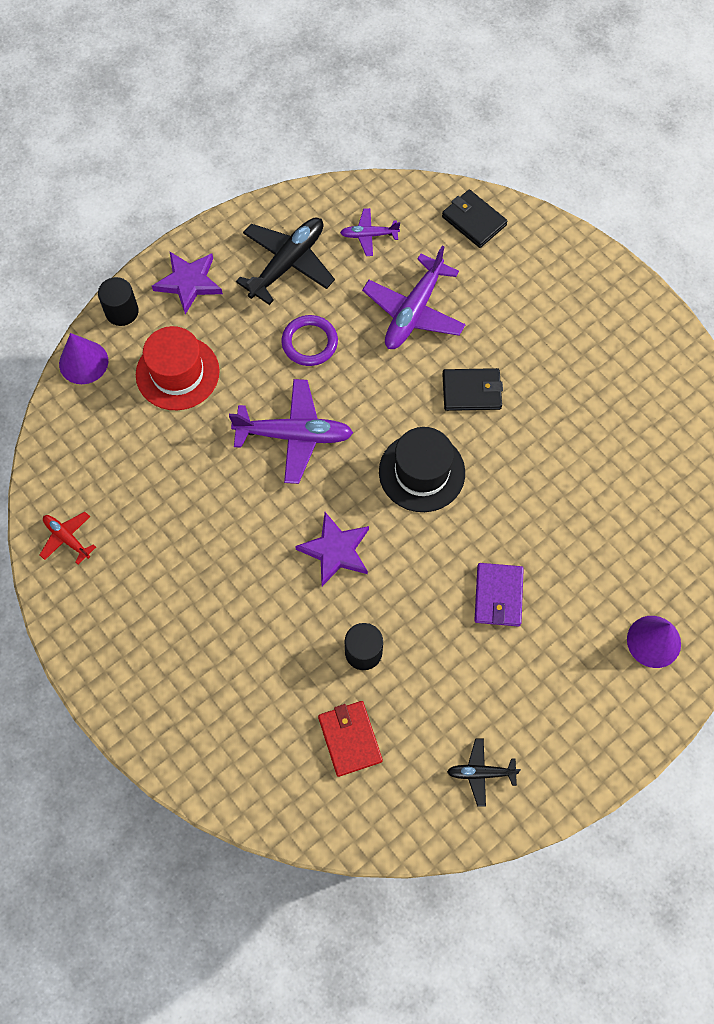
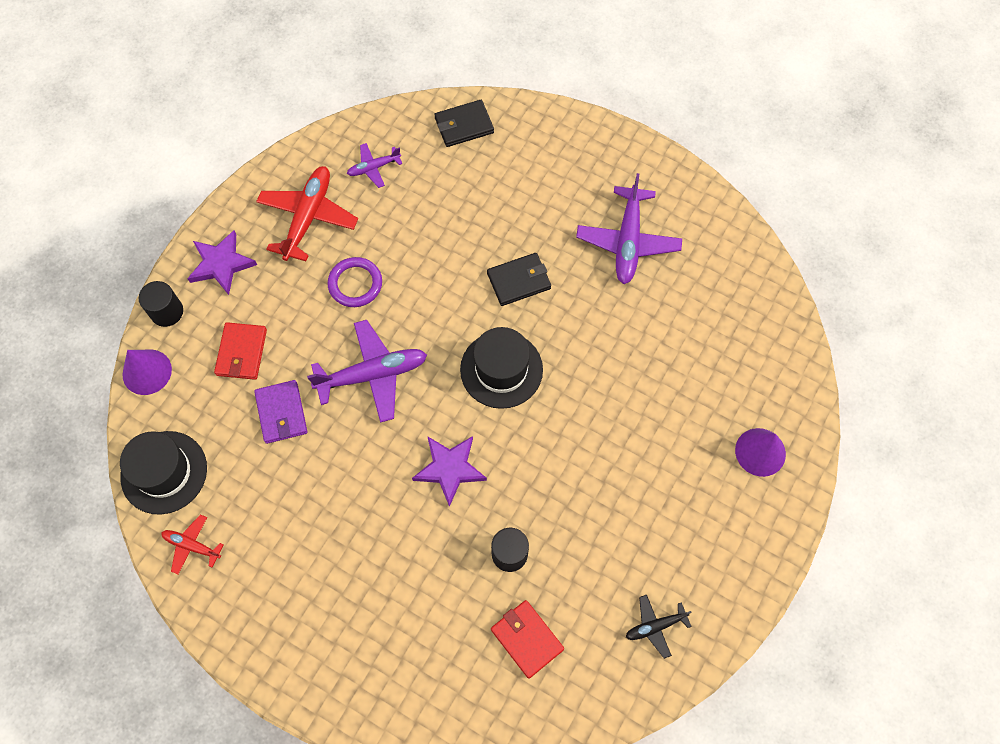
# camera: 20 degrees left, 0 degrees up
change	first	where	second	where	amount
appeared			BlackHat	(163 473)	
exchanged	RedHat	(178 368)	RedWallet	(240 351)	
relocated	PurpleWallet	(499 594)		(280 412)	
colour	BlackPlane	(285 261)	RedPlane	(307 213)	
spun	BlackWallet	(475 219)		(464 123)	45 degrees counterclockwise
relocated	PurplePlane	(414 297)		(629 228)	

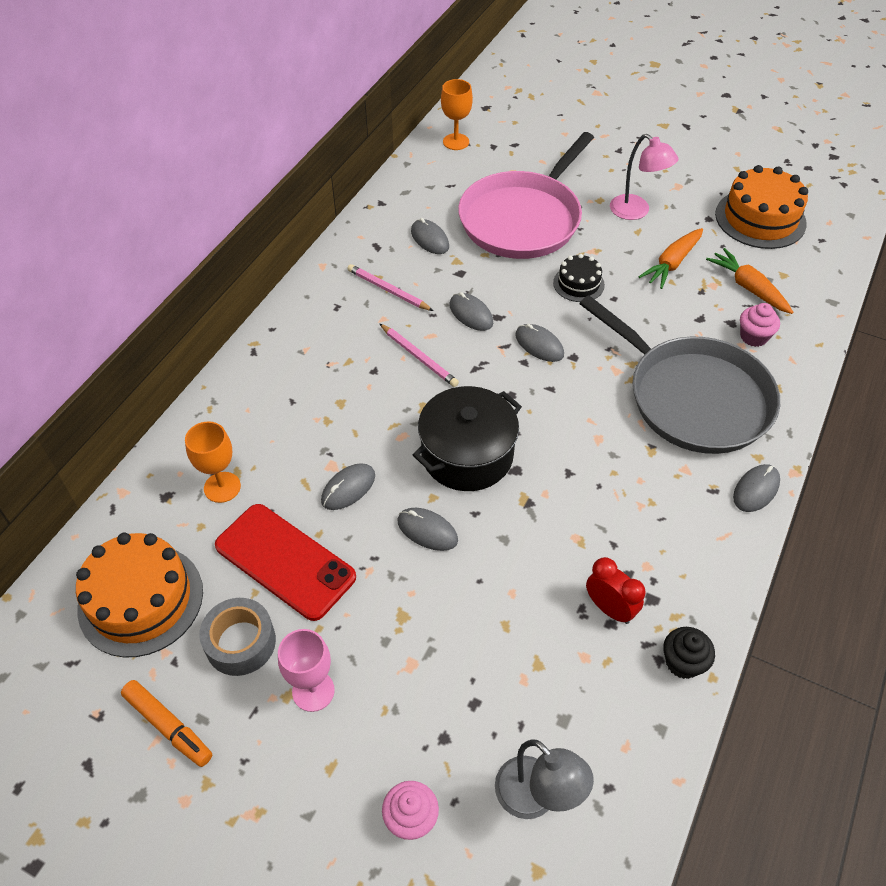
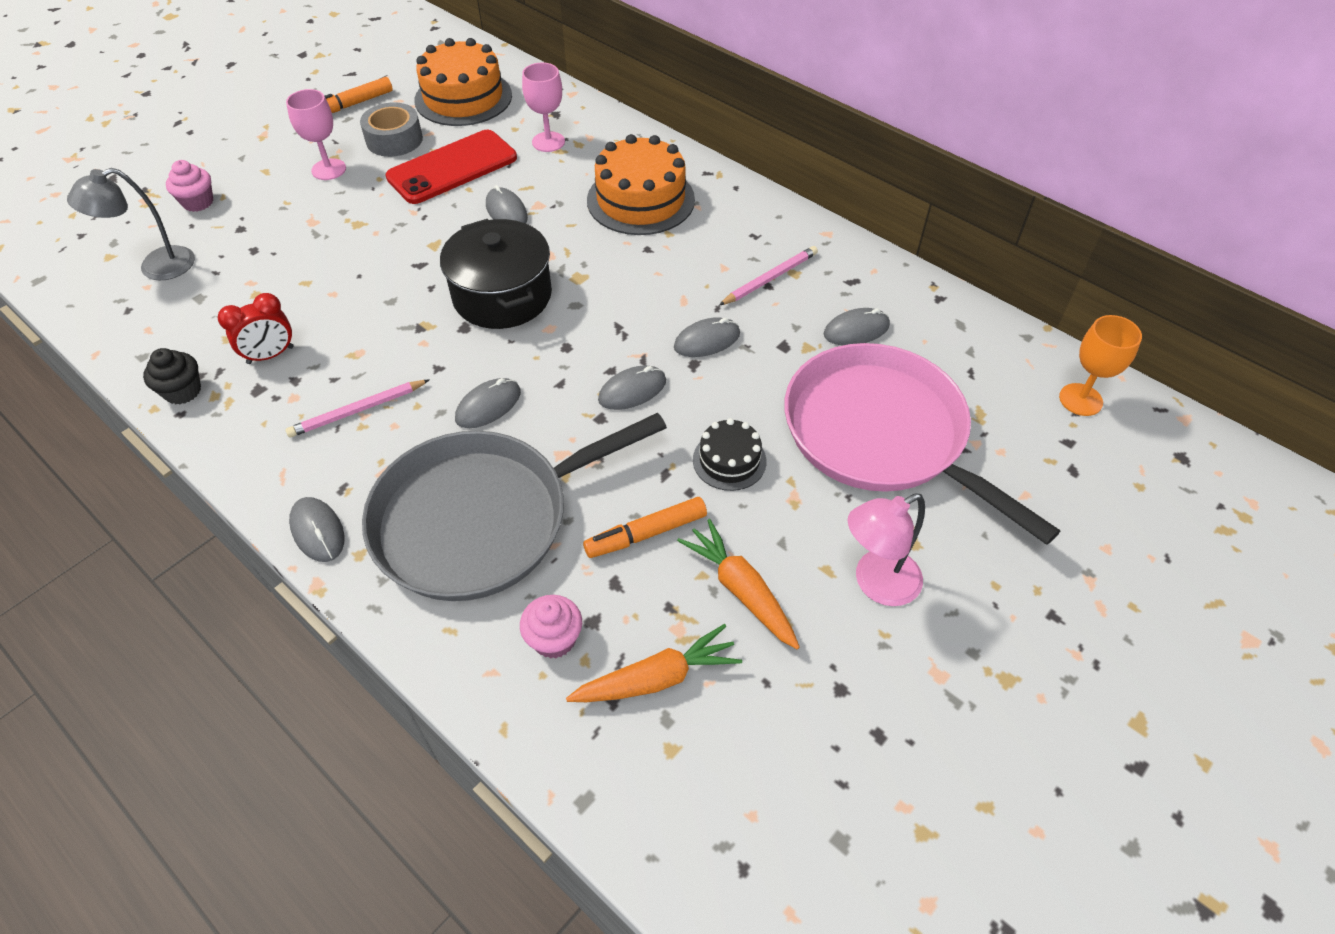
# camera: 105 degrees right, 0 degrees up
change	first	where	second	where	amount
relocated	PinkPencil	(419 355)		(357 408)	
relocated	GreyMouse	(427 529)		(488 403)	
colour	OrangeGoblet	(213 462)	PinkGoblet	(543 107)	
appeared			OrangeMarker	(645 527)	
relocated	OrangeCake	(761 207)		(641 184)	

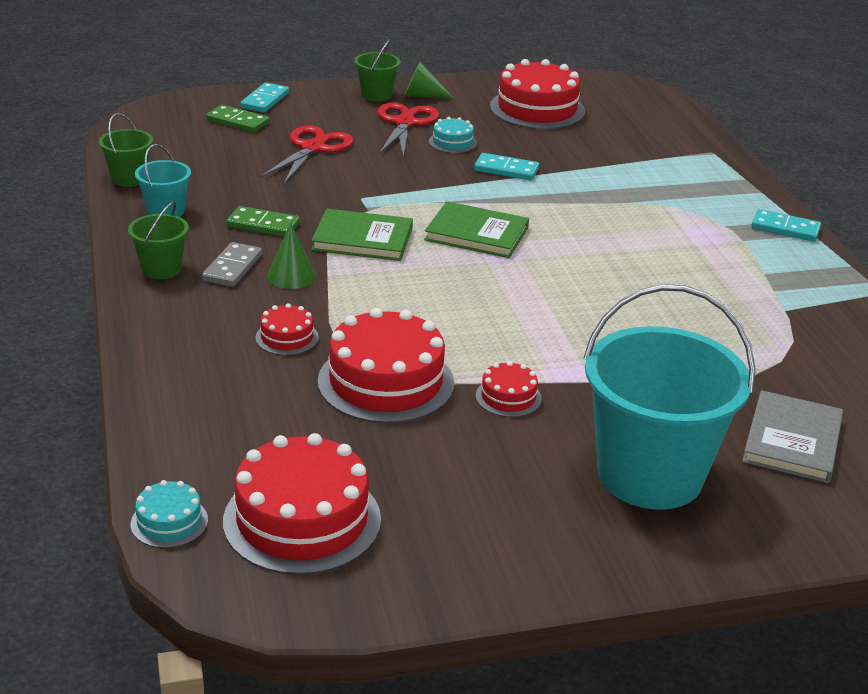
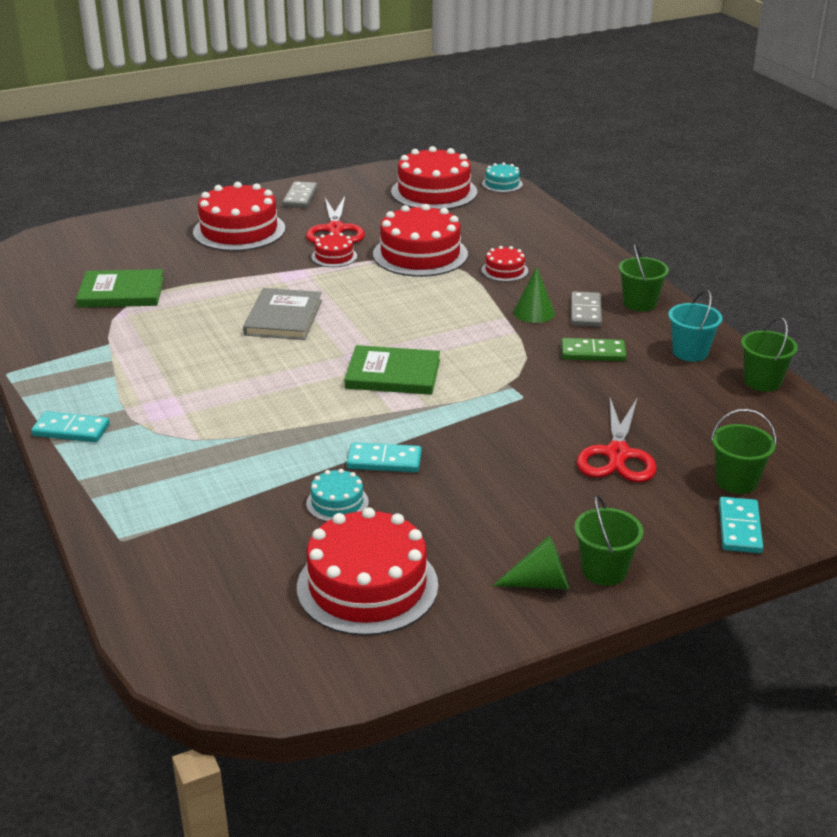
# camera: 170 degrees right, 0 degrees up
change	first	where	second	where	amount
relocated	GreenBook	(362 235)		(120 288)	
exchanged	TurquoiseBucket	(670 397)	RedCake	(239 216)	
relocated	GreyBook	(792 436)		(282 314)	
appeared			GreyDomino	(300 194)	
relocated	RedScissors	(408 130)		(335 220)	
relocated	TurquoiseCake	(453 135)		(337 495)	
exchanged	GreenDomino	(237 118)	GreenBucket	(743 451)	

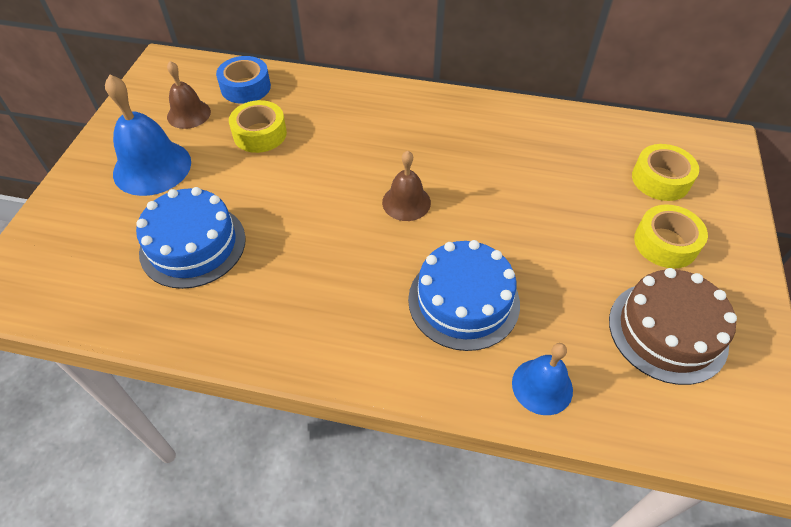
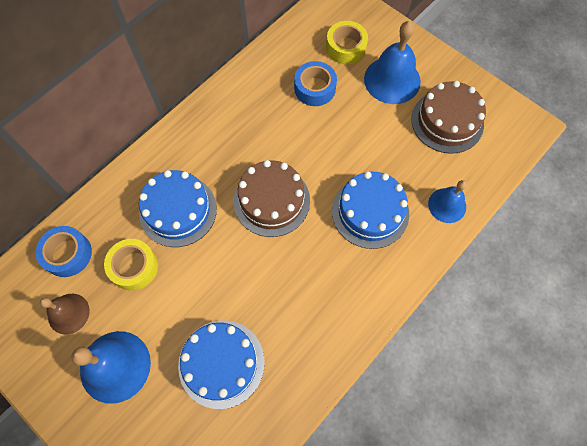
# camera: 60 degrees left, 15 degrees up
change	first	where	second	where	amount
appeared			BlueCake	(178 208)	
exchanged	BrownBell	(406 185)	BrownCake	(272 198)	
appeared			BlueTape	(315 83)	
exchanged	YellowTape	(671 236)	BlueBell	(392 62)	

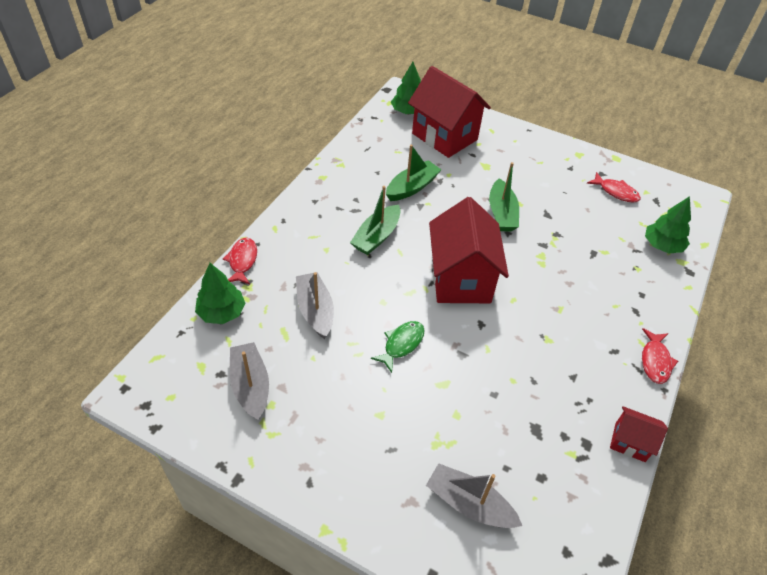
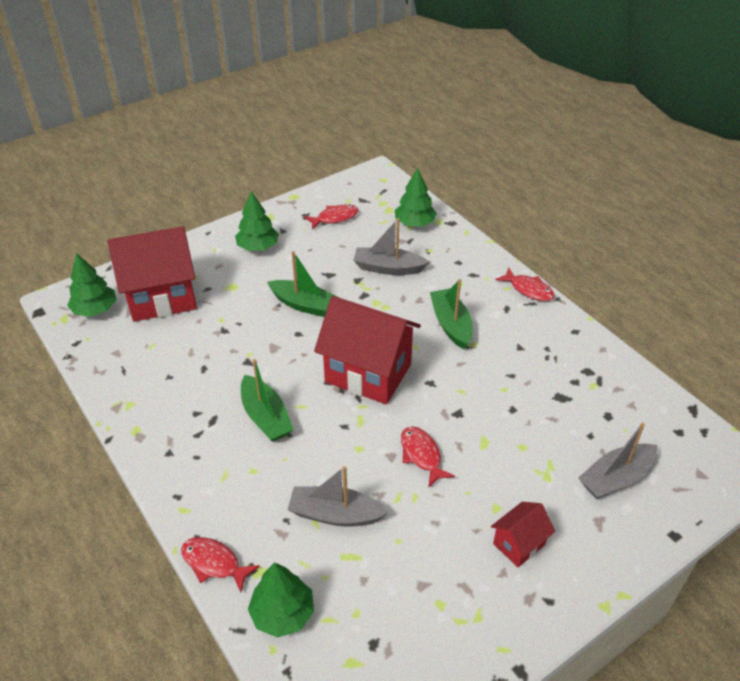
# camera: 60 degrees left, 5 degrees down
change	first	where	second	where	amount
appeared			GreenTree	(257 221)	
relocated	GreyBoat	(249 381)		(391 246)	
colour	GreenFish	(398 347)	RedFish	(428 457)	
relocated	GreenBoat	(413 172)		(451 314)	
relocated	RedHouse	(639 434)		(523 534)	

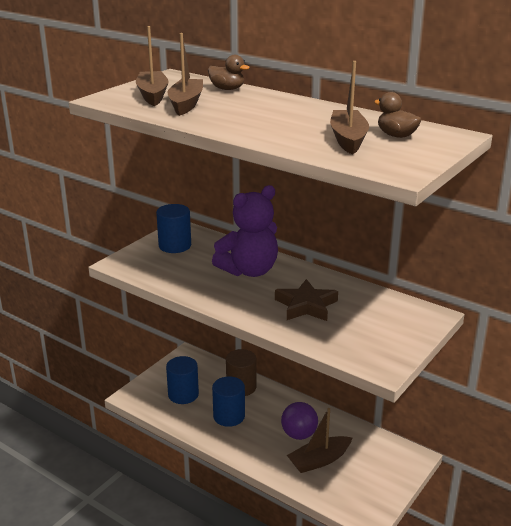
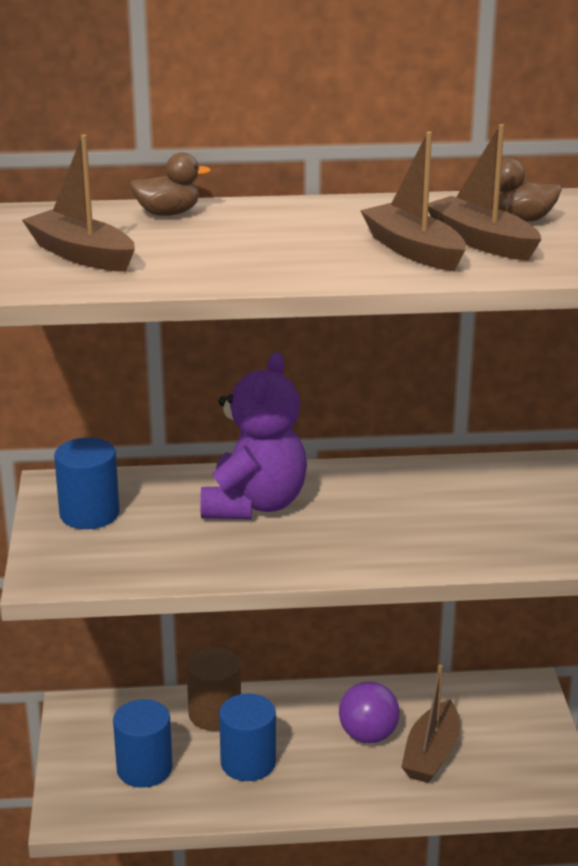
# camera: 40 degrees left, 0 degrees up
change	first	where	second	where	amount
relocated	BrownBoat	(185 74)		(413 201)	
missing	BrownStar	(306 300)			

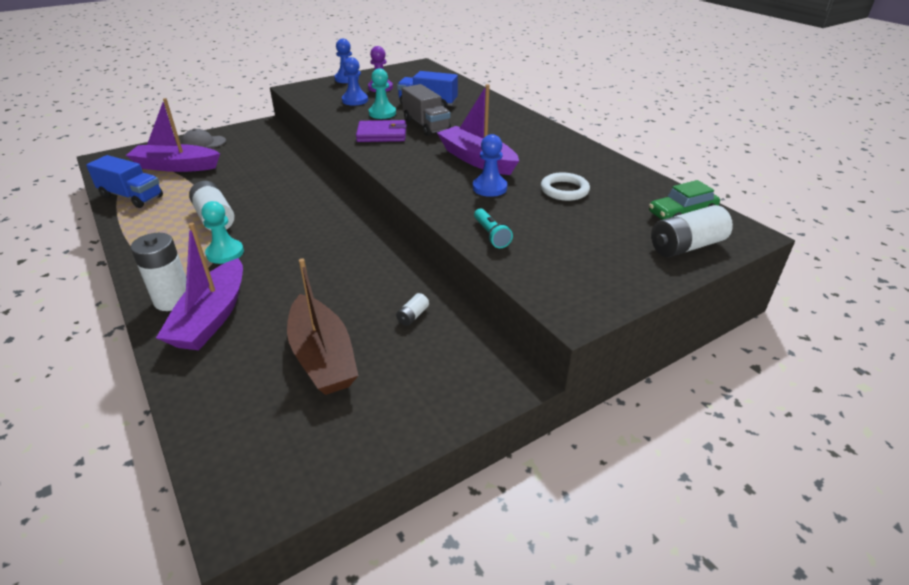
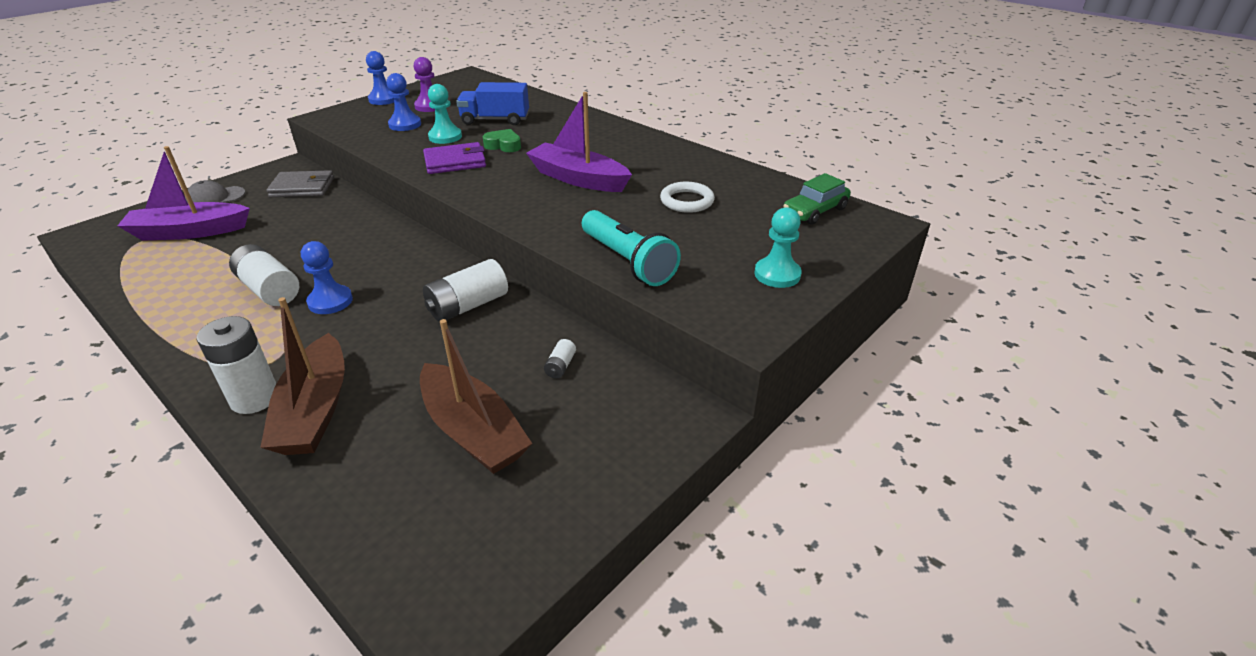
# camera: 15 degrees left, 0 degrees up
change	first	where	second	where	amount
colour	PurpleBoat	(199 286)	BrownBoat	(302 376)	
appeared			GreyWallet	(300 183)	
relocated	BluePawn	(490 165)		(327 277)	
relocated	WhiteBattery	(692 231)		(465 290)	
exchanged	GreyTruck	(426 110)	GreenHeart	(502 140)	
size	TurquoiseFlashlight	(493 228)		(631 248)	x1.83
relocated	TurquoisePawn	(222 232)		(778 247)	
missing	BlueTruck	(124 181)			

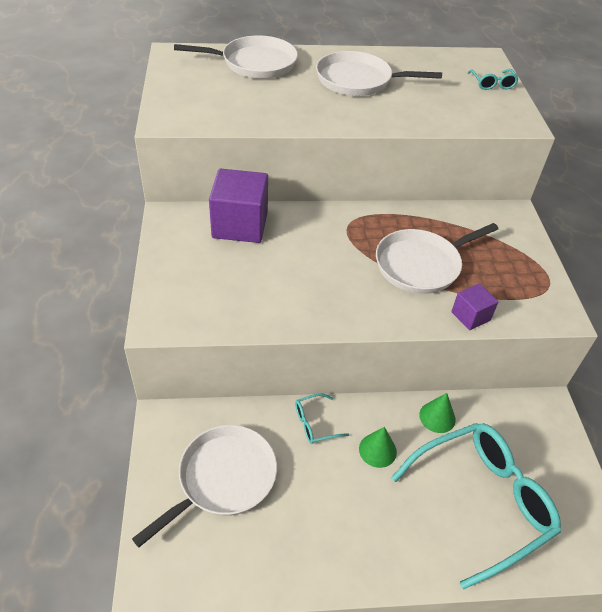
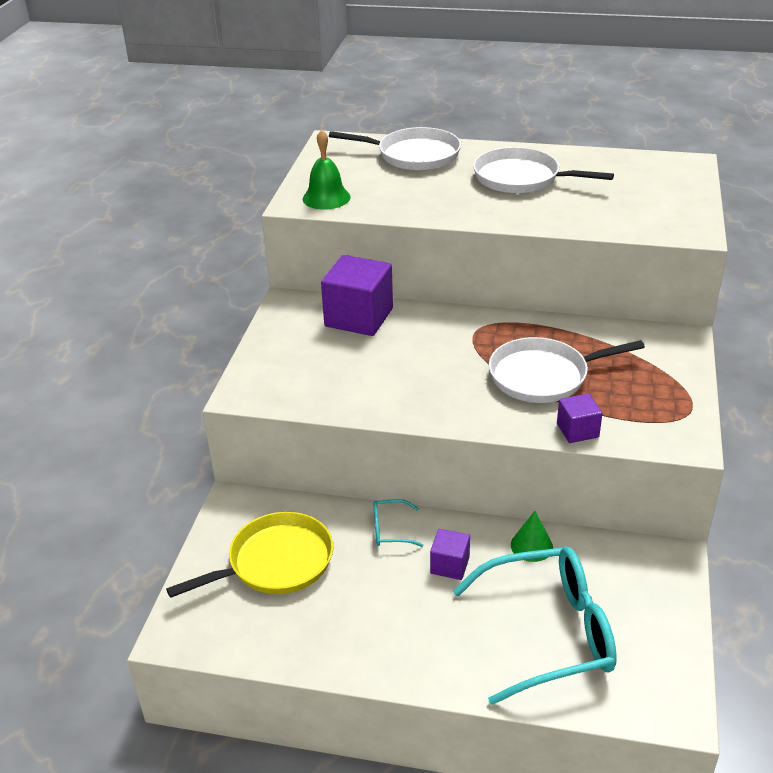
# camera: 20 degrees right, 10 degrees down
change	first	where	second	where	amount
colour	WhitePan	(204 486)	YellowPan	(249 555)	
appeared			GreenBell	(327 170)	
exchanged	GreenCone	(378 447)	PurpleCube	(450 554)	
missing	TurquoiseGlasses	(493 79)			

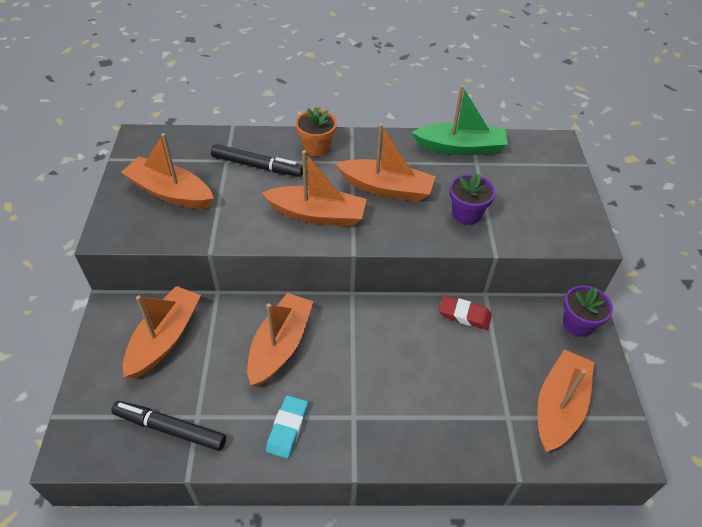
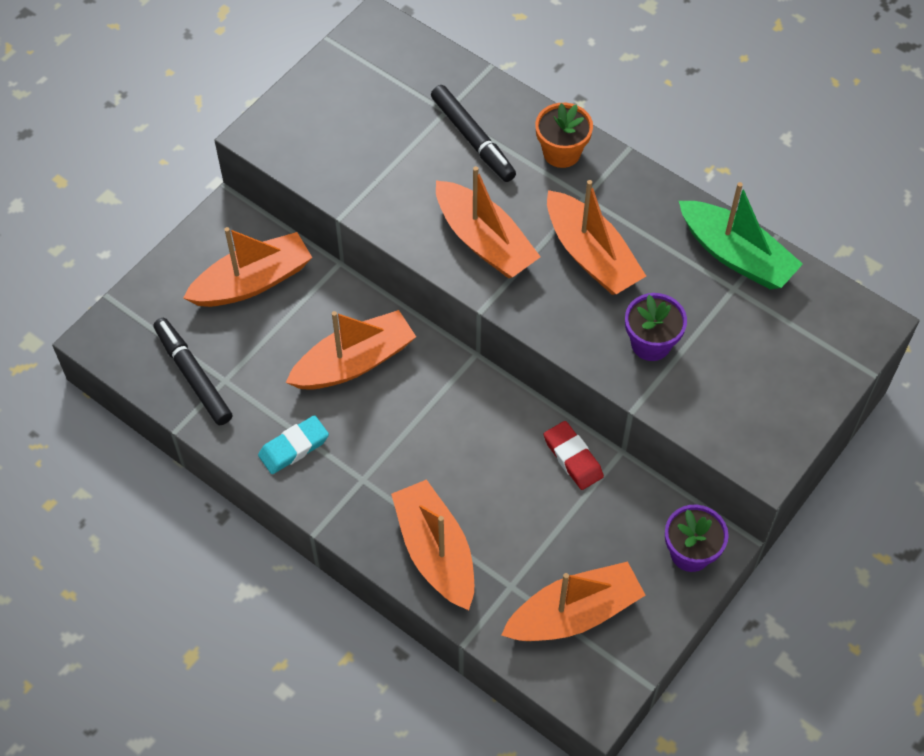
# camera: 40 degrees right, 10 degrees up
change	first	where	second	where	amount
relocated	OrangeBoat	(167 171)		(432 544)	

